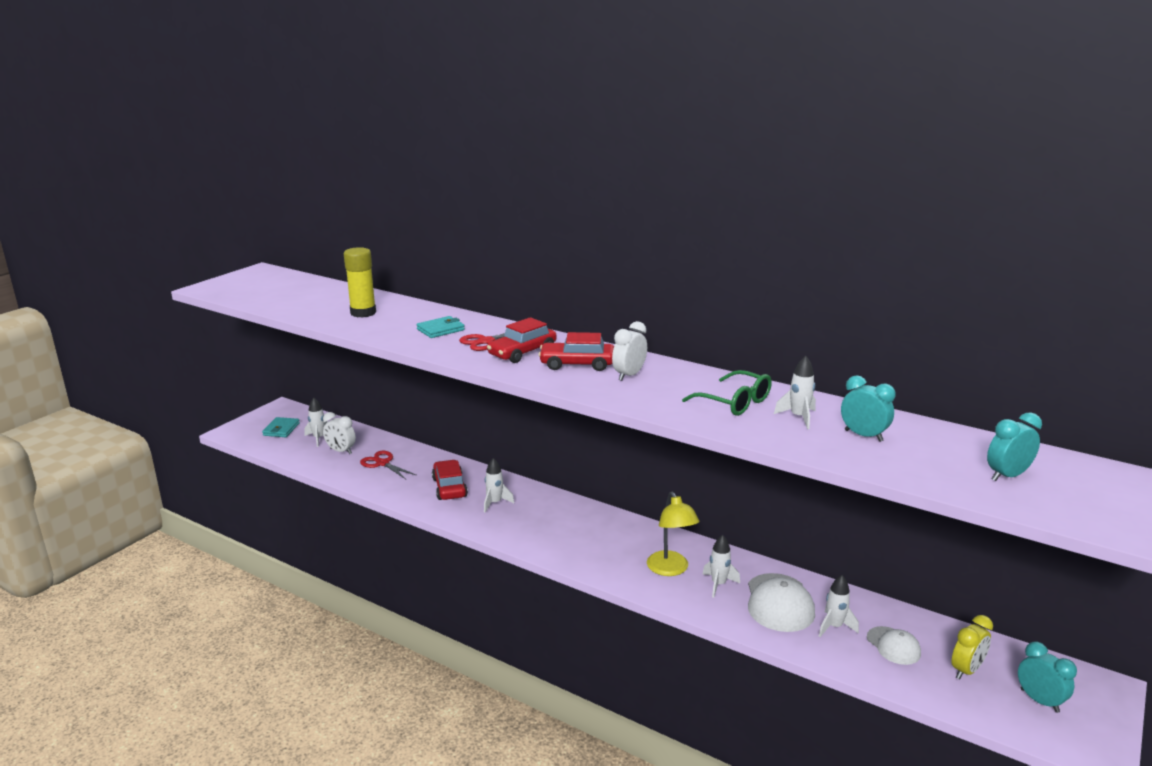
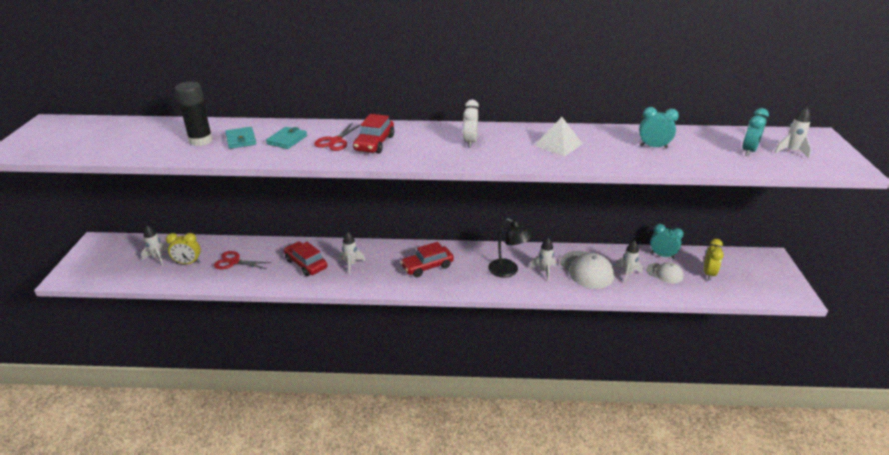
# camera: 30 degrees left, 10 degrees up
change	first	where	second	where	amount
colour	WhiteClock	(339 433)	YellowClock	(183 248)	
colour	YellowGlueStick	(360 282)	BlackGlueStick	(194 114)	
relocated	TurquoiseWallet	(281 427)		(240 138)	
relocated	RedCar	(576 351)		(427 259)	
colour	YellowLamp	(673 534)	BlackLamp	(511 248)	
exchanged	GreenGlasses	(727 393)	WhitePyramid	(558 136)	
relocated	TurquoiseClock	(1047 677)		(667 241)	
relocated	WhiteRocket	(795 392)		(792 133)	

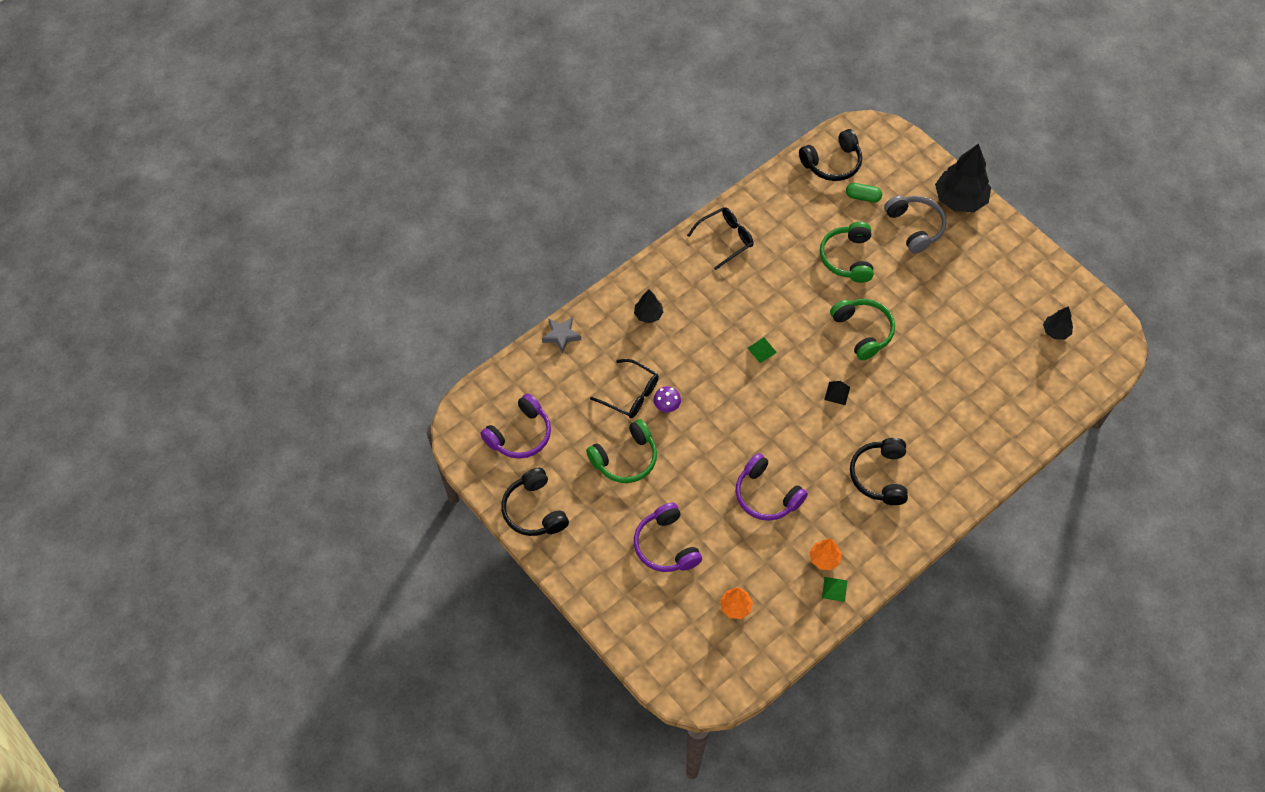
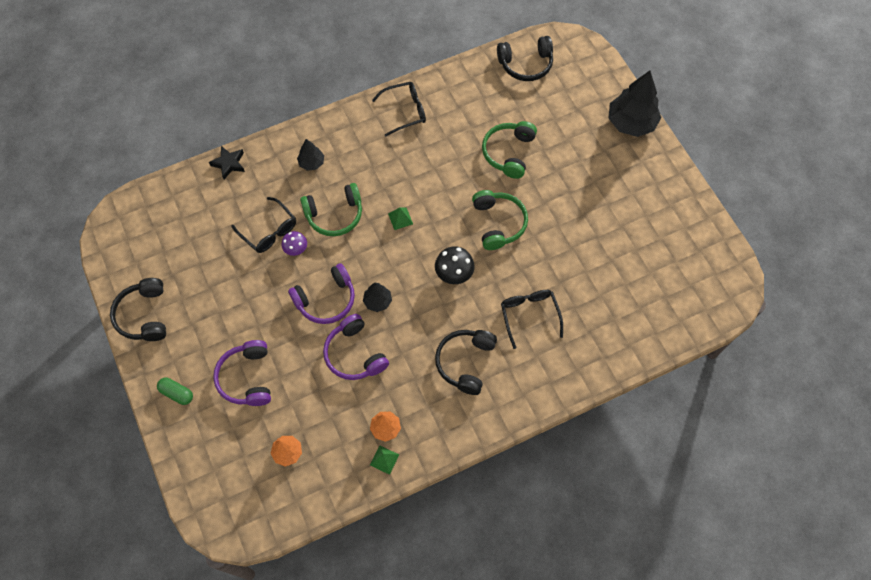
# camera: 15 degrees right, 5 degrees up
change	first	where	second	where	amount
relocated	GreenCapsule	(864 193)		(175 391)	
colour	GreyStar	(561 335)	BlackStar	(227 162)	
relocated	PurpleHeadphones	(515 426)		(321 293)	
relocated	GreenHeadphones	(621 451)		(331 209)	
relocated	BlackTree	(1058 323)		(377 297)	
exchanged	BlackPyramid	(837 393)	BlackMushroom	(455 265)	
appeared			BlackGlasses	(532 319)	
missing	GreyHeadphones	(915 224)			

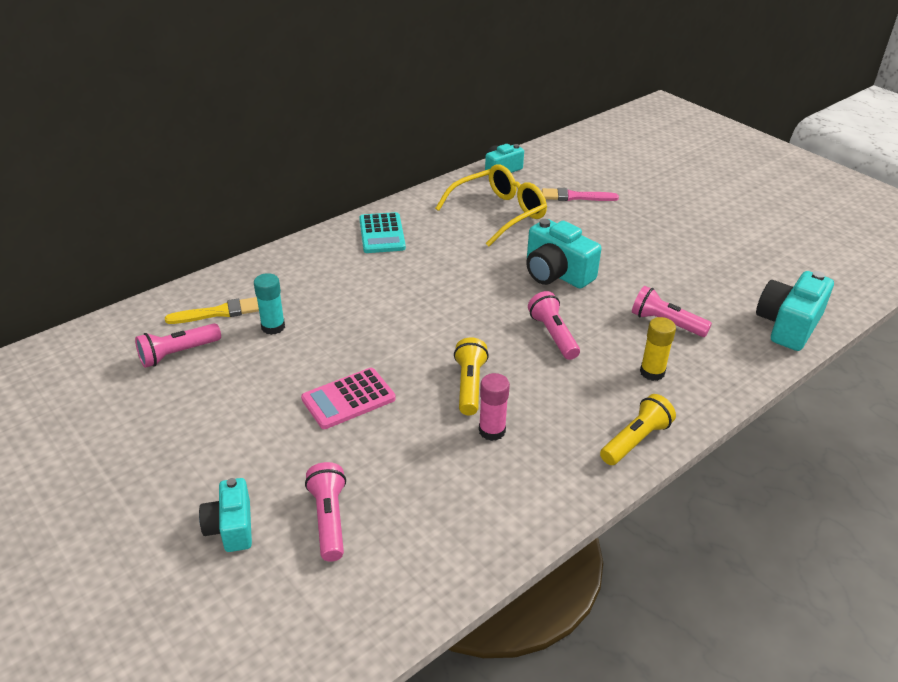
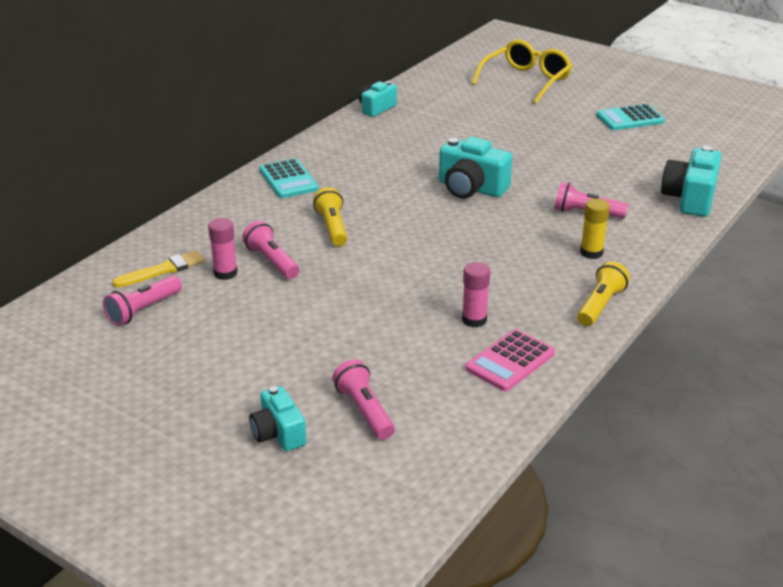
# camera: 15 degrees left, 5 degrees down
change	first	where	second	where	amount
colour	TurquoiseGlueStick	(269 304)	PinkGlueStick	(222 249)	
relocated	PinkFlashlight	(554 325)		(270 250)	
relocated	YellowFlashlight	(471 376)		(330 216)	
relocated	PinkCalculator	(348 398)		(510 360)	
relocated	YellowGlasses	(491 205)		(522 71)	
appeared			TurquoiseCalculator	(630 117)	
missing	PinkBrush	(580 194)			

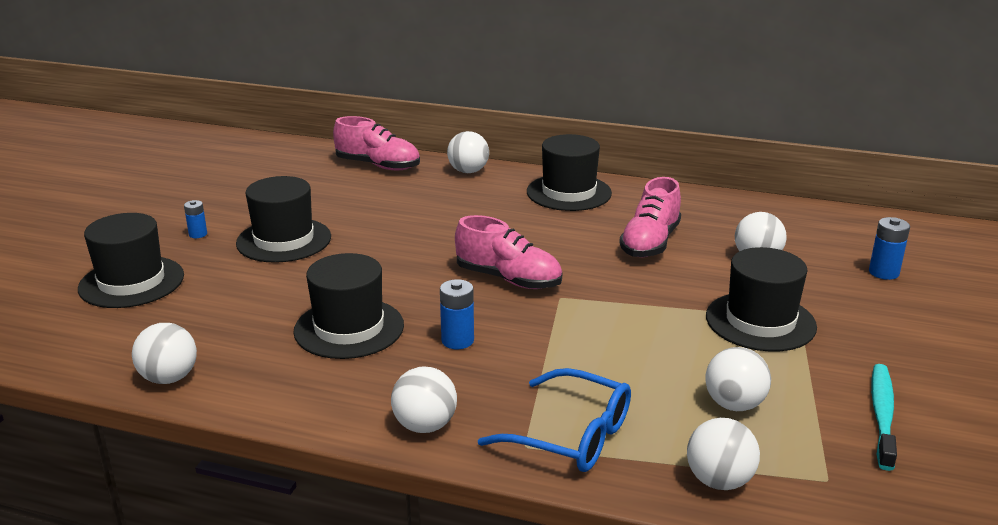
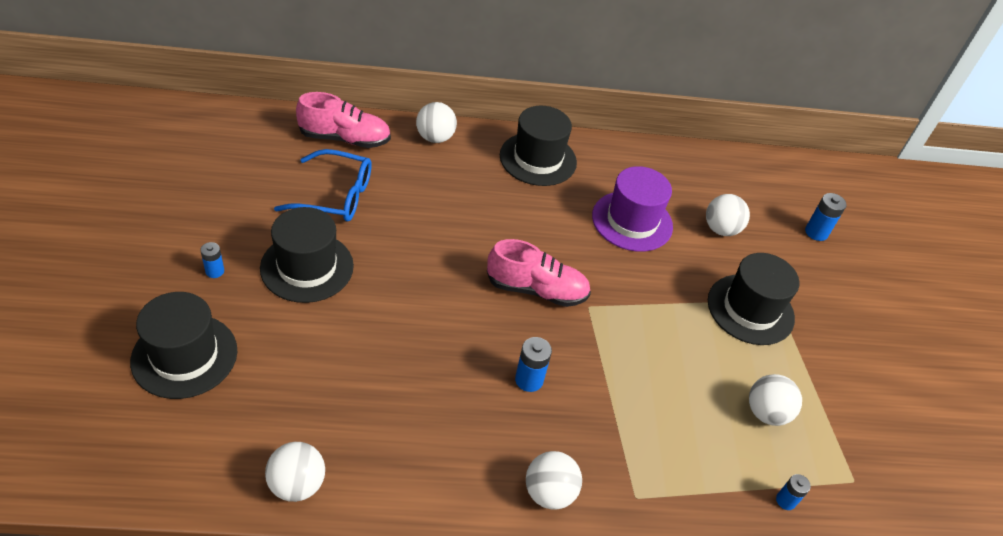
# camera: 25 degrees left, 20 degrees up
change	first	where	second	where	amount
relocated	BlueGlasses	(554 420)		(323 185)	
exchanged	PinkShoe	(650 217)	PurpleHat	(632 209)	
exchanged	WhiteBall	(723 454)	BlueBattery	(793 492)	
missing	BlackHat	(348 306)			
missing	TurquoiseToothbrush	(884 417)			

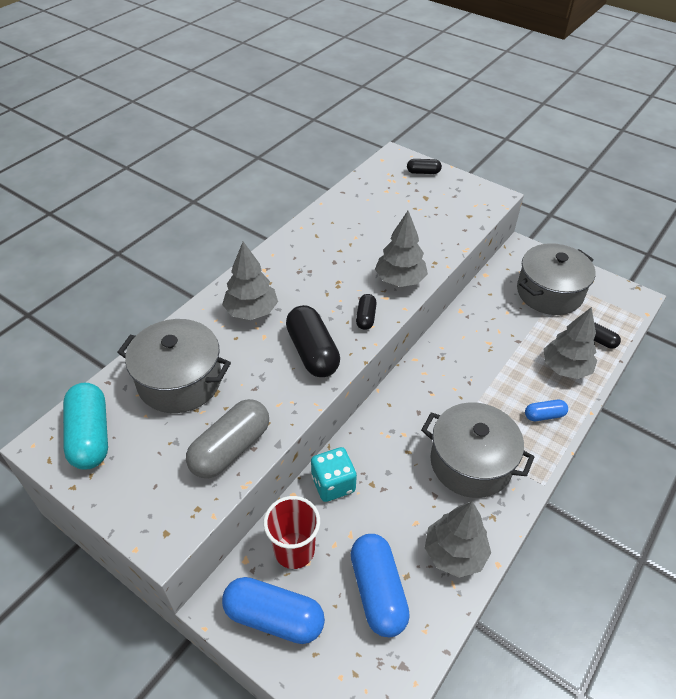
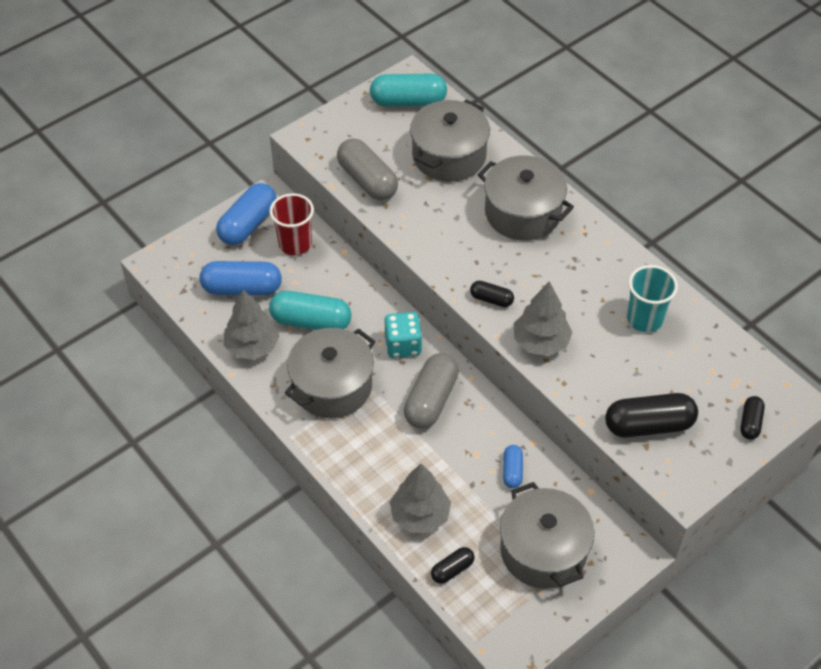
# camera: 105 degrees right, 5 degrees up
change	first	where	second	where	amount
appeared			TurquoiseCapsule	(310 310)	
relocated	TurquoiseDice	(334 474)		(403 335)	
appeared			GreyCapsule	(431 391)	
exchanged	GreyTree	(250 280)	GreyPot	(525 198)	
relocated	BlueCapsule	(546 410)		(513 466)	
relocated	BlackCapsule	(313 341)		(651 415)	
appeared			TurquoiseCup	(652 298)	

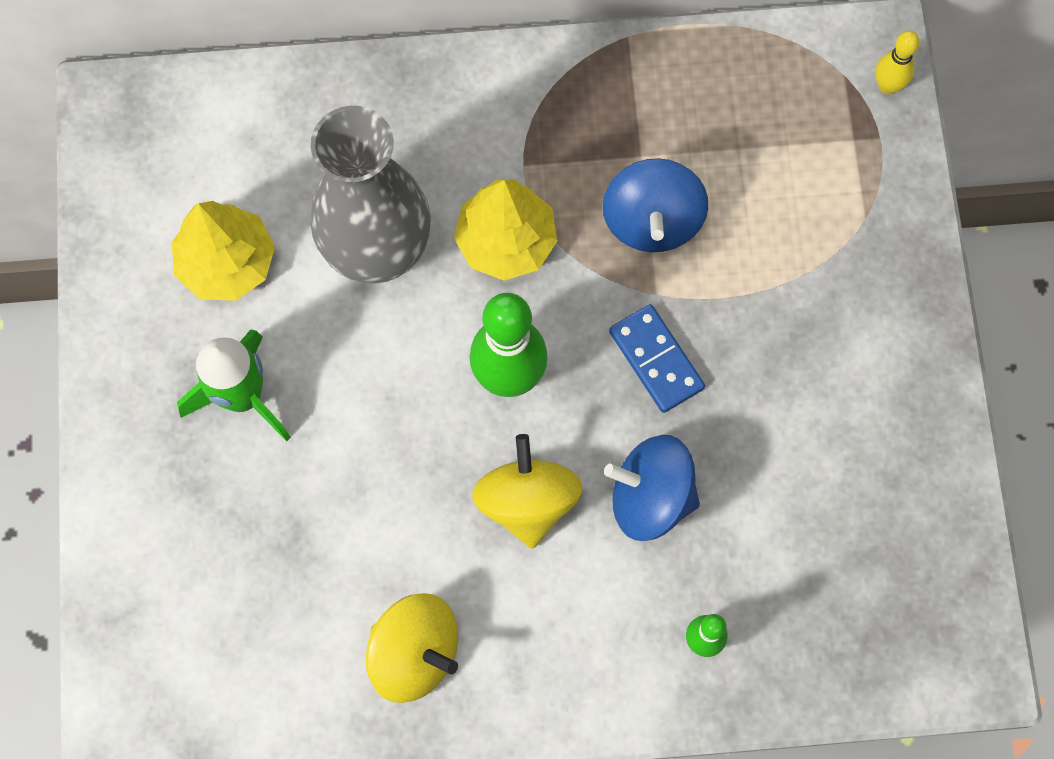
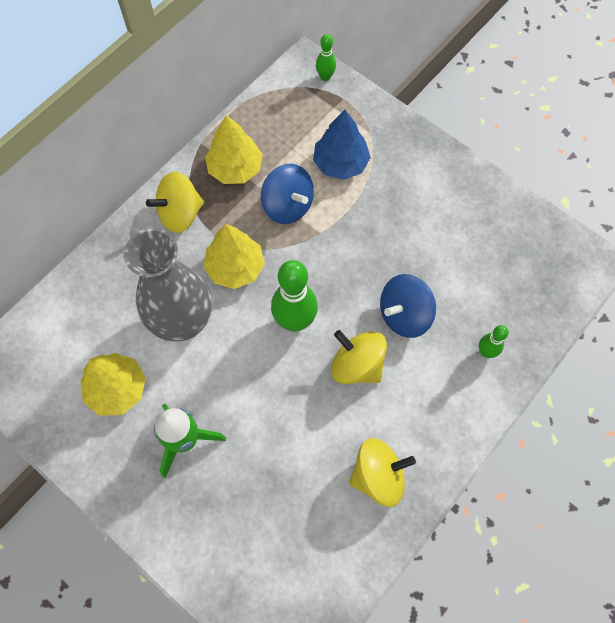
# camera: 45 degrees left, 5 degrees down
change	first	where	second	where	amount
appeared			YellowSpinningTop	(175 202)	
appeared			YellowTree	(234 149)	
appeared			BlueTree	(342 145)	
colour	YellowBowlingPin	(897 62)	GreenBowlingPin	(326 57)	
missing	BlueDomino	(657 358)			

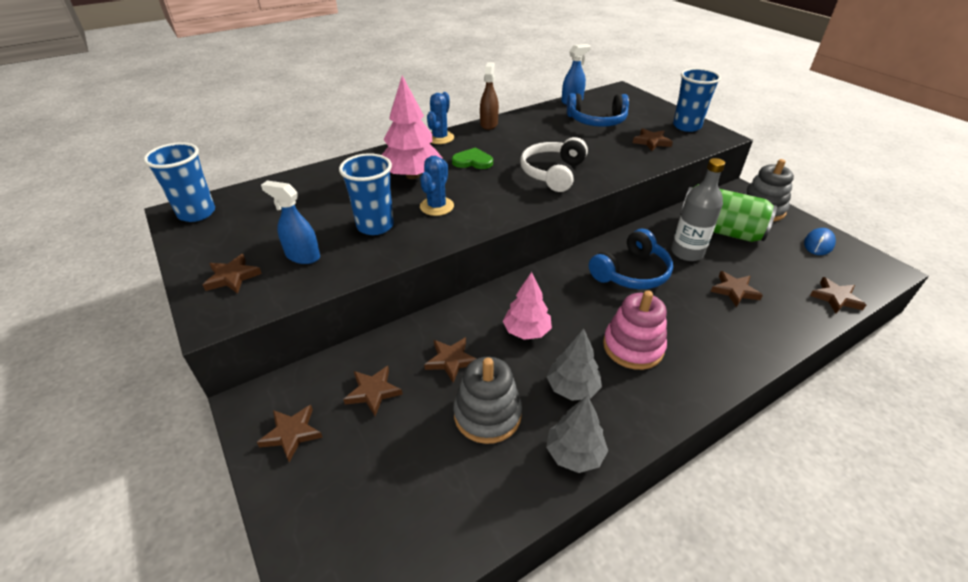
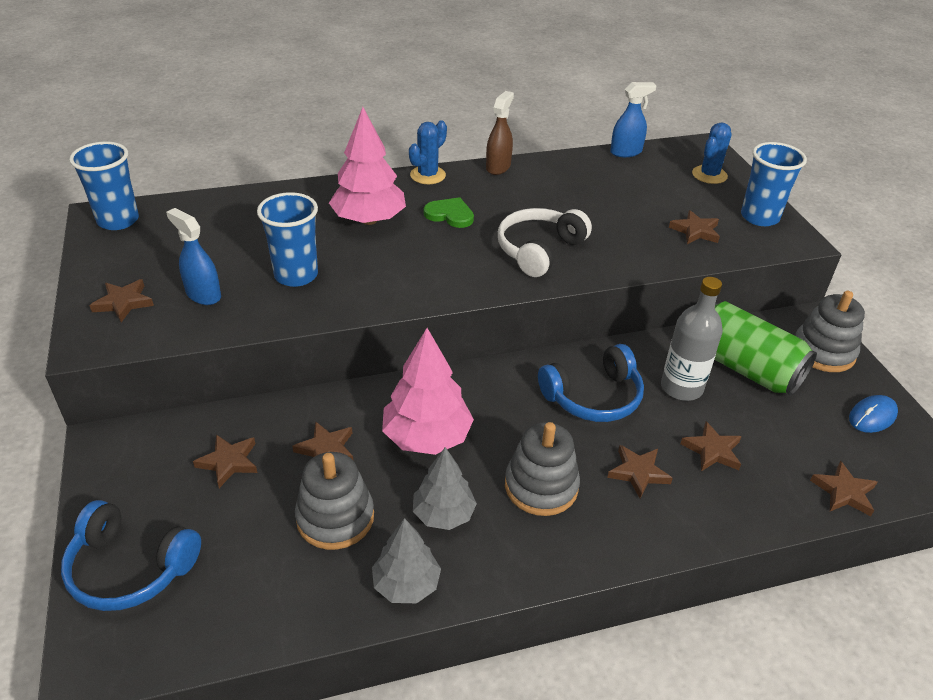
# camera: 15 degrees right, 0 degrees up
change	first	where	second	where	amount
relocated	BlueHeadphones	(598 110)		(131 555)	
size	PinkTree	(527 306)		(428 391)	x1.55
colour	PinkStackingToy	(635 330)	GreyStackingToy	(542 469)	
relocated	BrownStar	(290 433)		(640 472)	
relocated	BlueCactus	(437 186)		(712 153)	

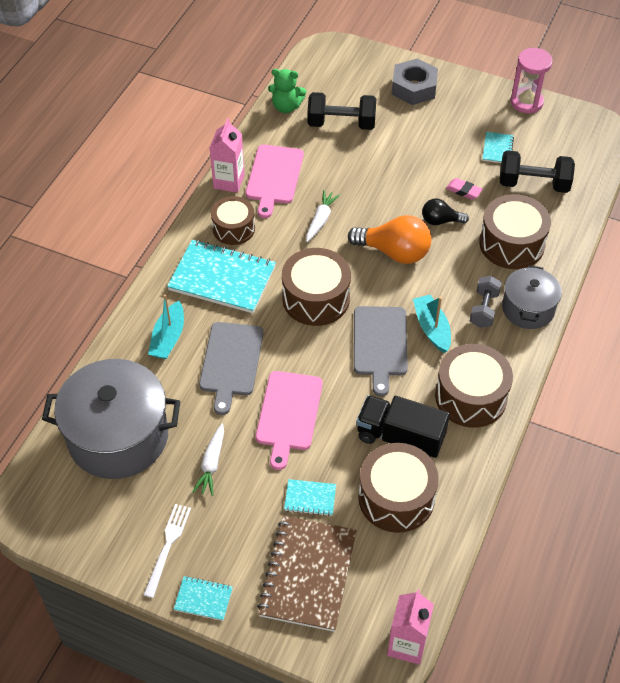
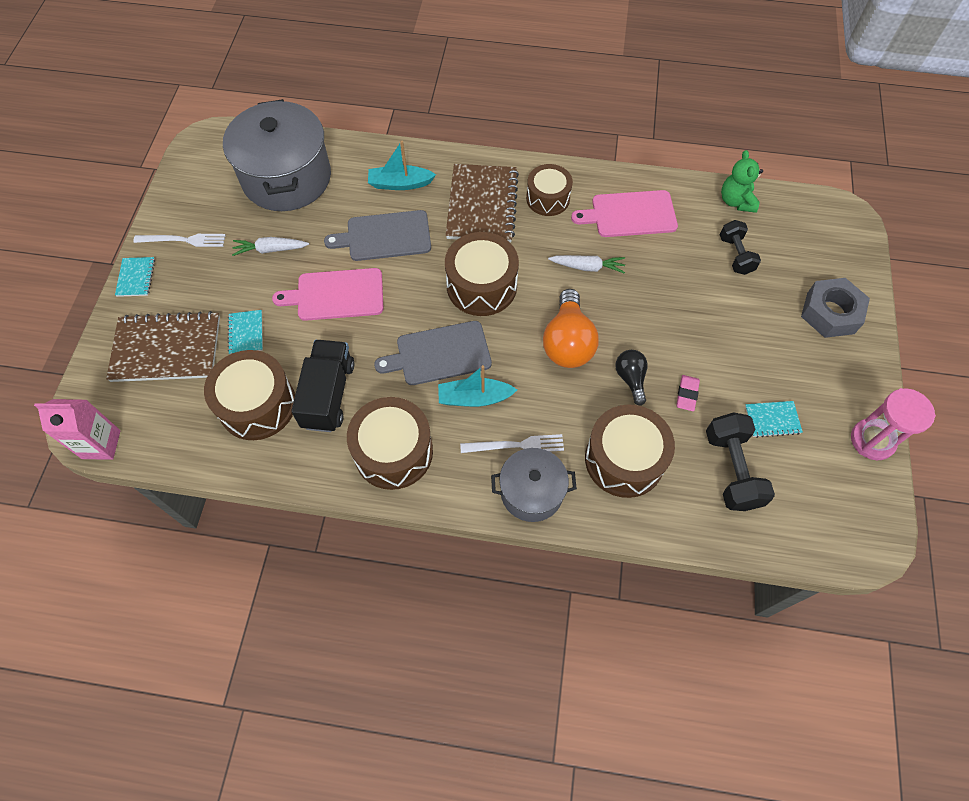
# camera: 75 degrees right, 10 degrees up
change	first	where	second	where	amount
spun	TurquoiseBoat	(432 324)		(477 386)	150 degrees counterclockwise
colour	TurquoiseNotebook	(221 276)	BrownNotebook	(482 203)	
exchanged	GreyDumbbell	(486 302)	WhiteFork	(512 443)	
size	BlackDumbbell	(341 111)		(740 247)	x0.66
missing	PinkCarton	(227 155)			

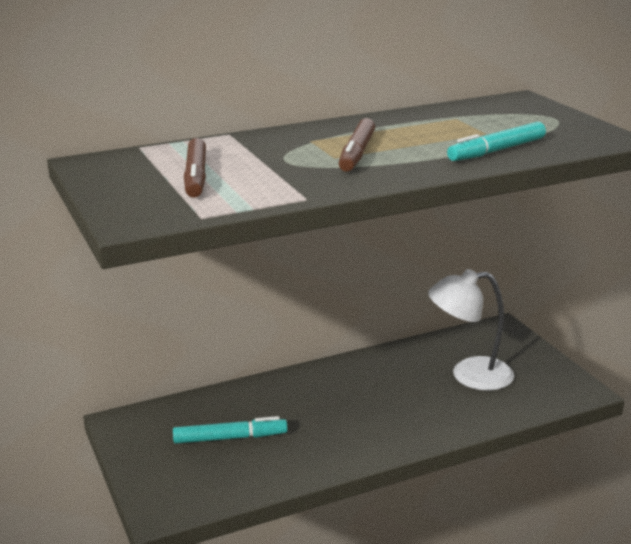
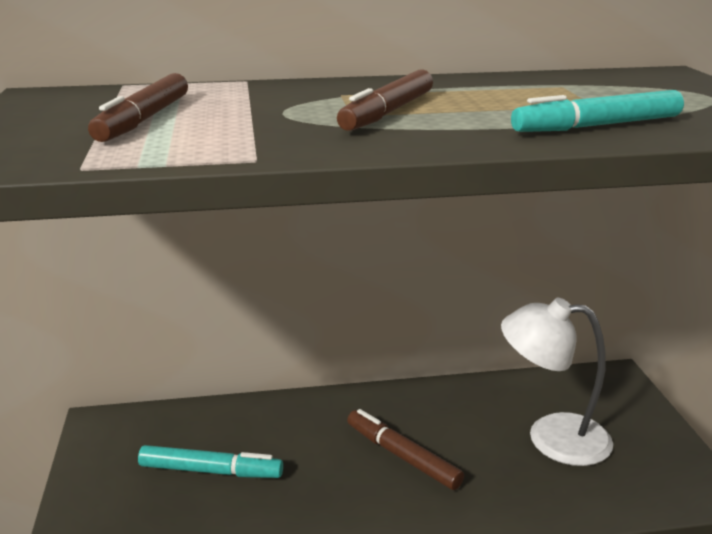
# camera: 15 degrees right, 0 degrees up
change	first	where	second	where	amount
appeared			BrownMarker	(405 449)	

